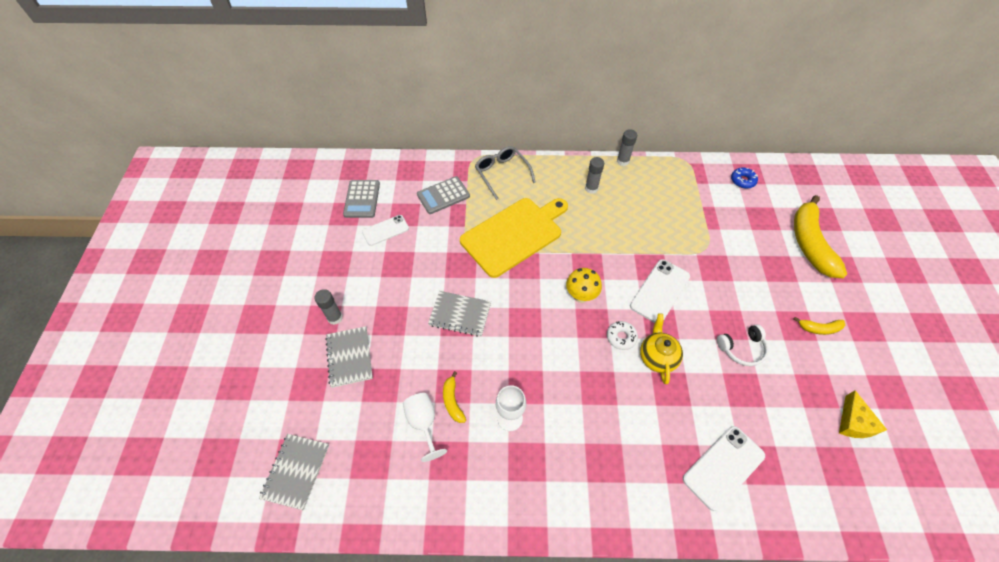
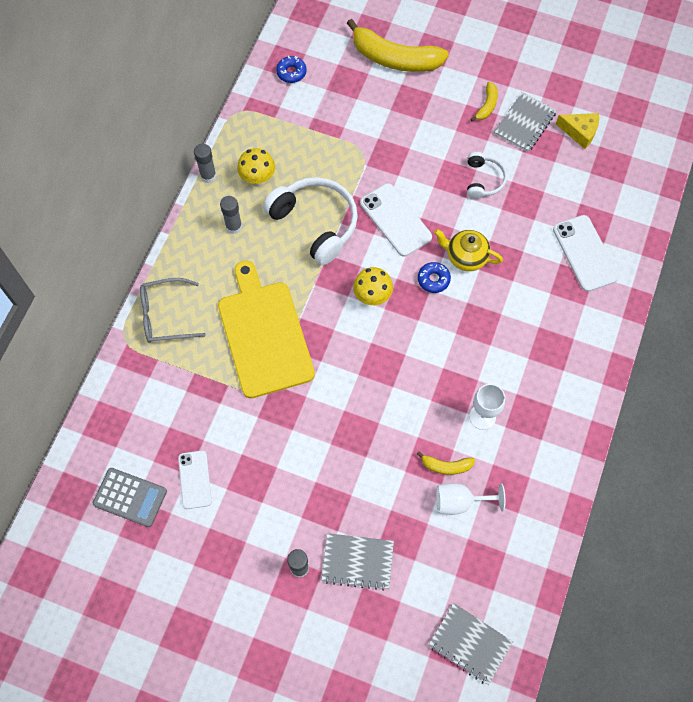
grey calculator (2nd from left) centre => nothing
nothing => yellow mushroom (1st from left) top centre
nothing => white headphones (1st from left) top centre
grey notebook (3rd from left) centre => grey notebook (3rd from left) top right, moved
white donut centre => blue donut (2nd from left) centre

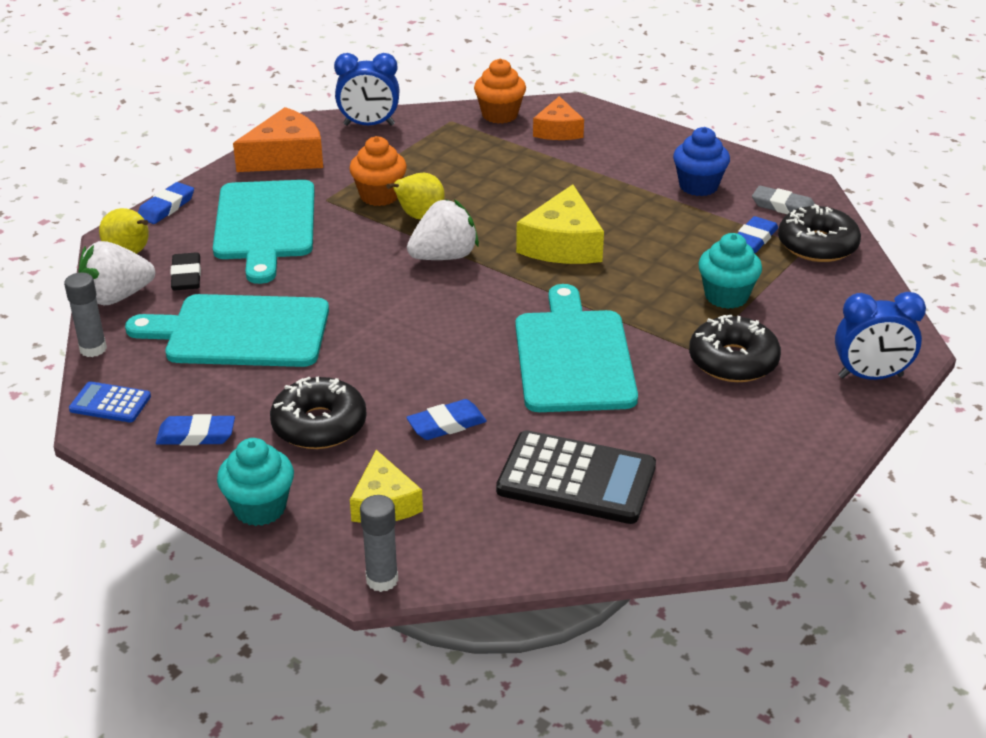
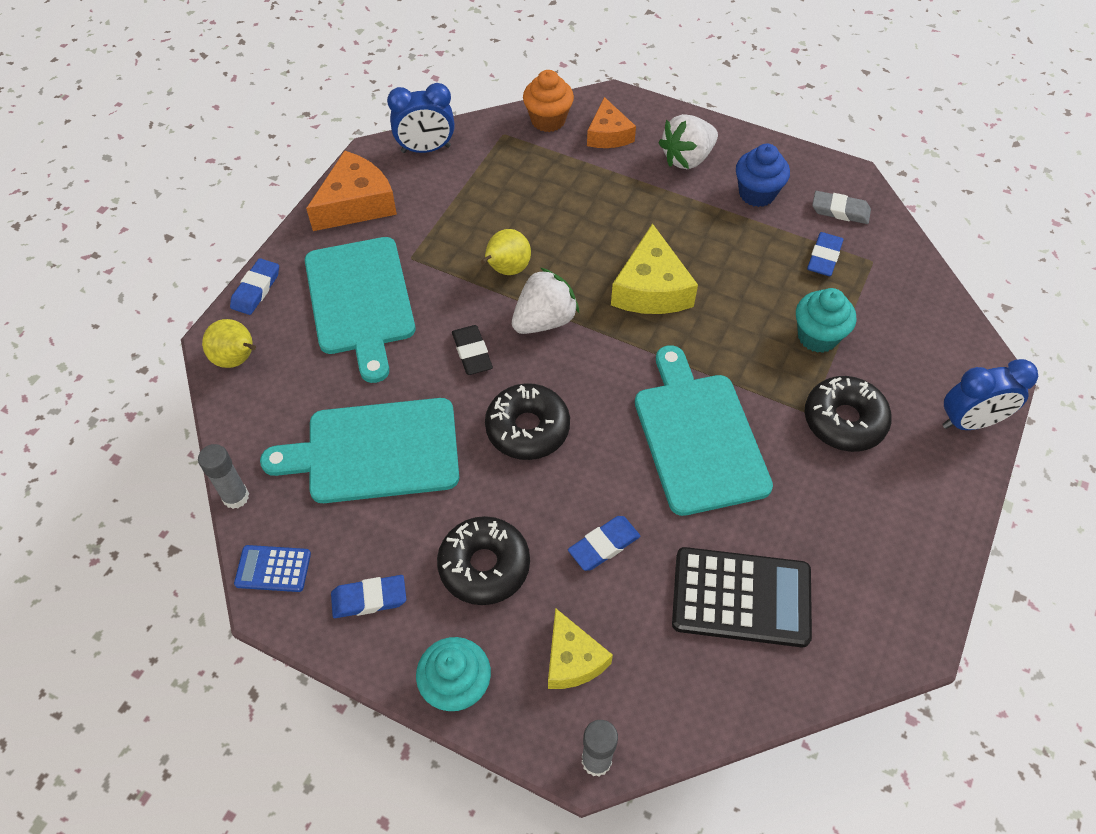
orange cupcake (1st from left) top centre => nothing
white strawberry (1st from left in the first image) middle left => white strawberry (2nd from left) top centre, moved
black eraser middle left => black eraser centre, moved
black donut (3rd from left in the first image) top right => black donut (2nd from left) centre, moved

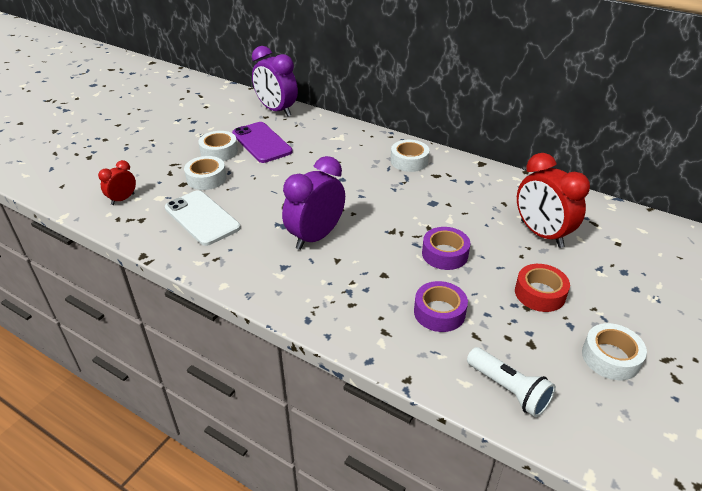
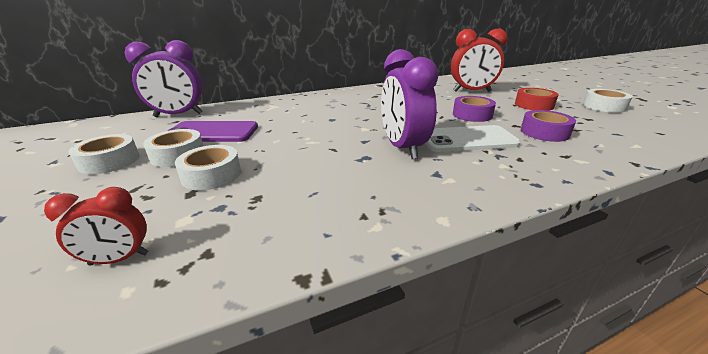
white flashlight bottom right => nothing
white phone middle left => white phone middle right, moved
white tape (3rd from left in the first image) top centre => white tape (1st from left) middle left, moved
red clock (1st from left) middle left, 90 degrees counterclockwise

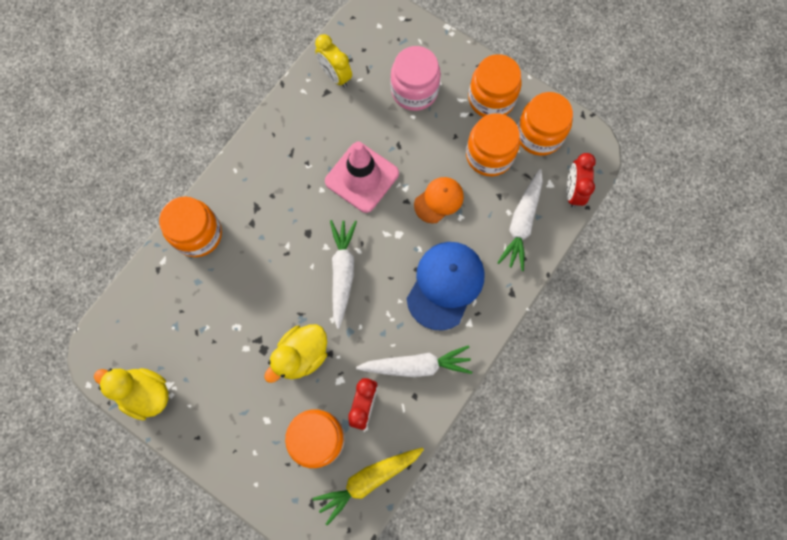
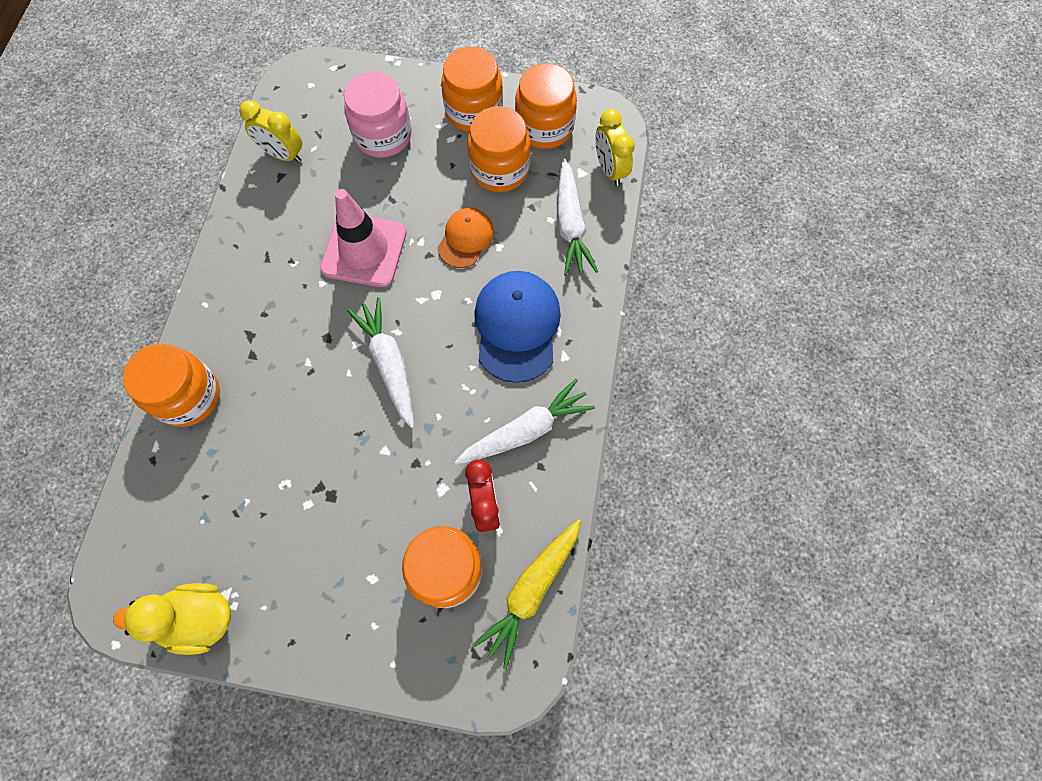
yellow duck (2nd from left) centre => nothing
red clock (2nd from left) middle right => yellow clock (2nd from left) top centre

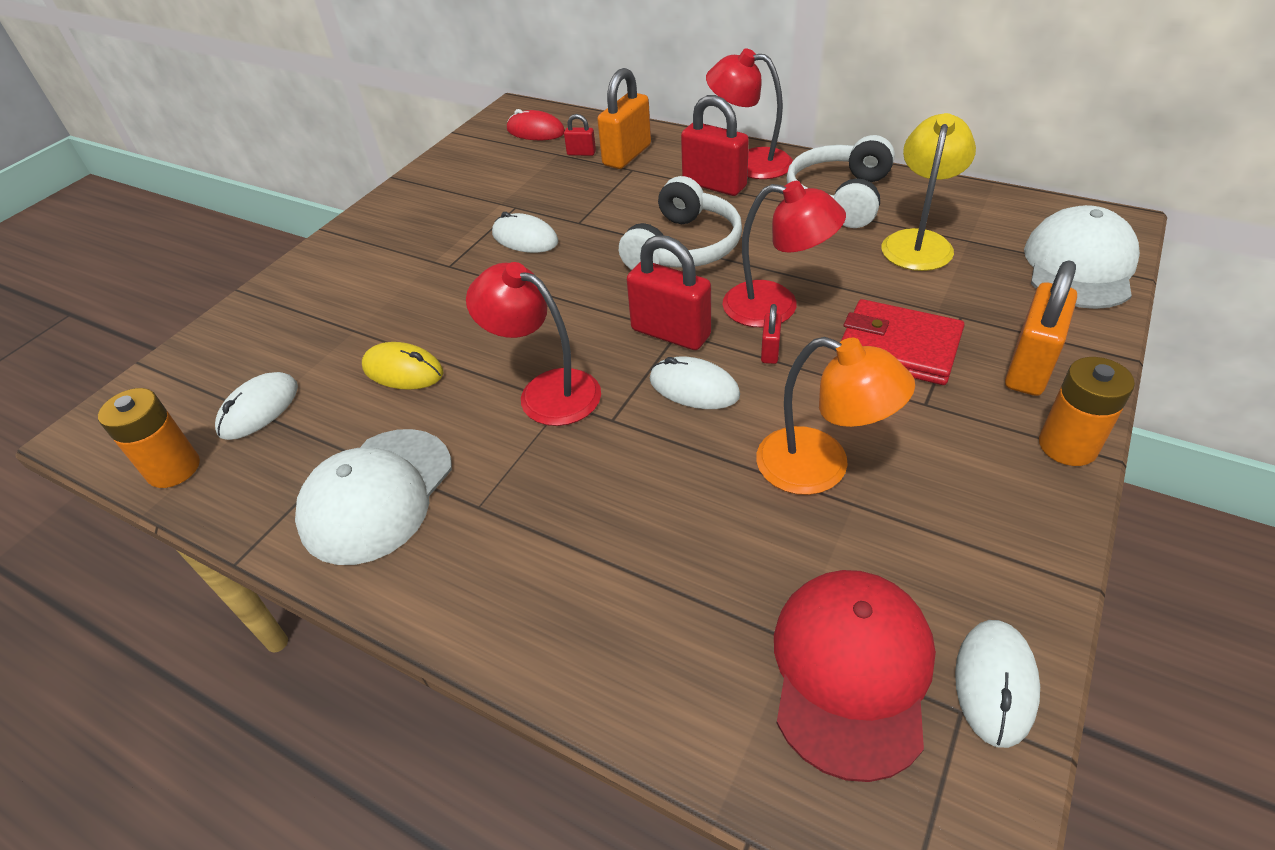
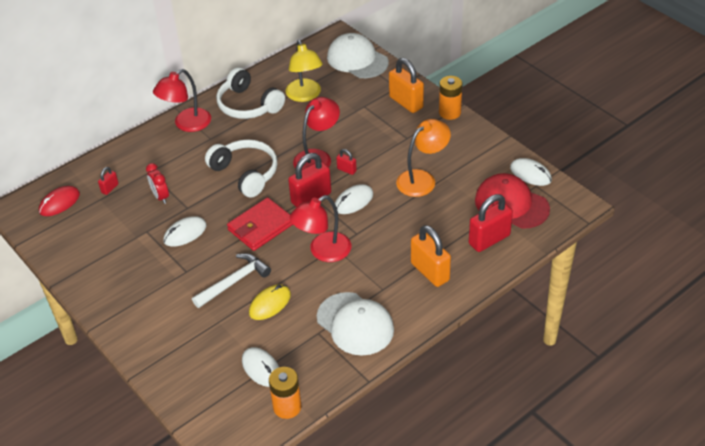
nothing => red clock middle left
nothing => white hammer middle left
orange padlock (1st from left in the first image) top centre => orange padlock (2nd from left) centre, moved
red padlock (3rd from left in the first image) top centre => red padlock (4th from left) middle right, moved
red wallet middle right => red wallet centre, moved
yellow lamp top right => yellow lamp top centre, 150 degrees counterclockwise

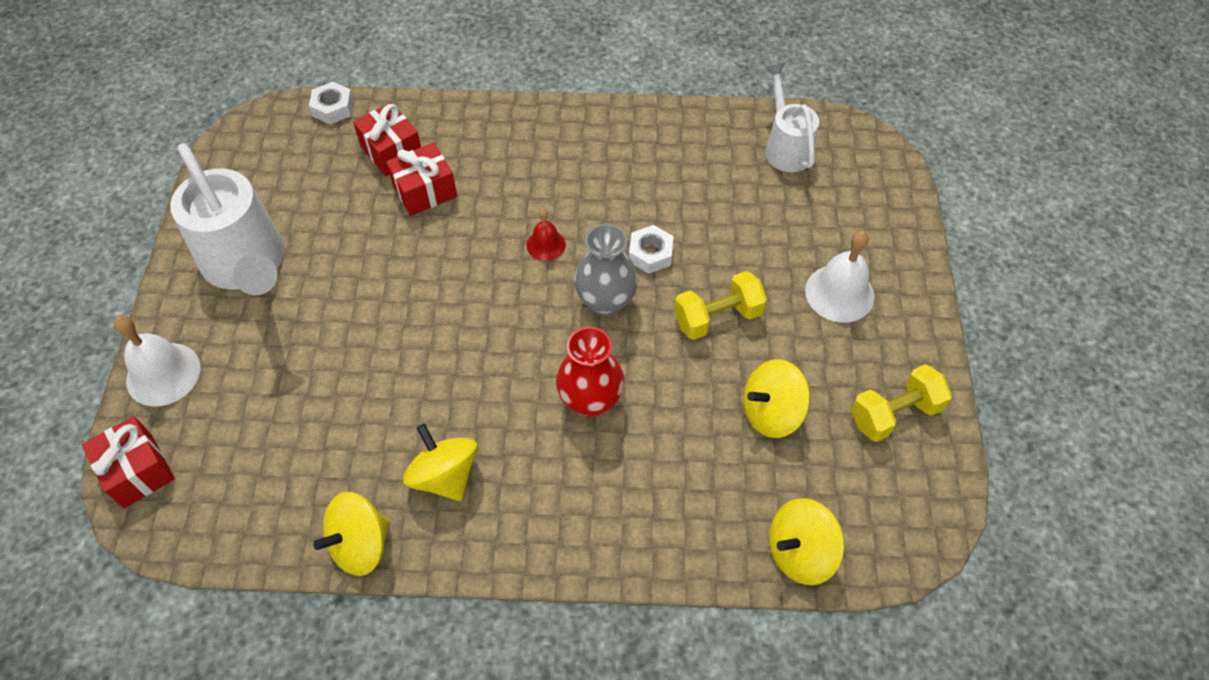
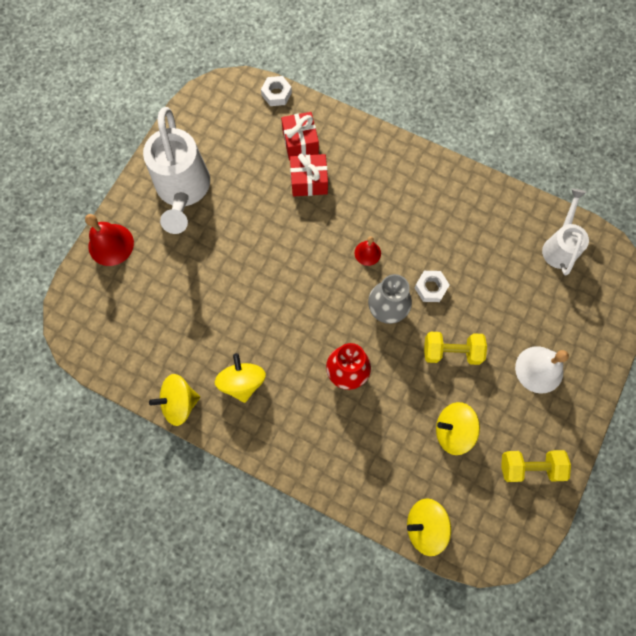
red gift (1st from left) bottom left => nothing
white bell (1st from left) middle left => red bell (1st from left) middle left

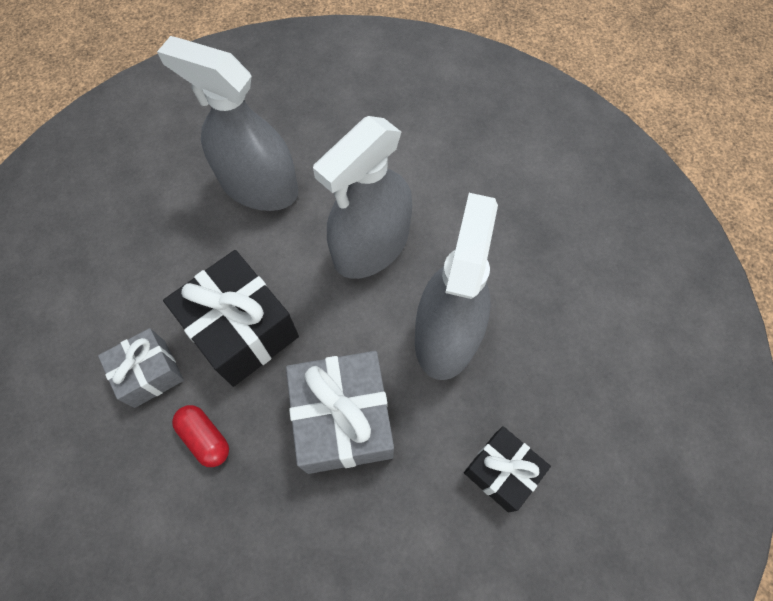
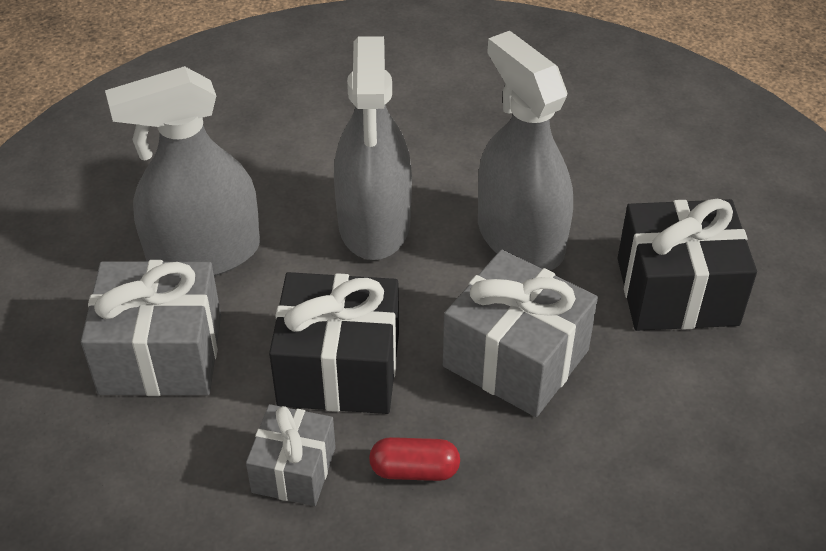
nothing => grey gift (1st from left) middle left
black gift (2nd from left) bottom centre => black gift (2nd from left) middle right, x1.66

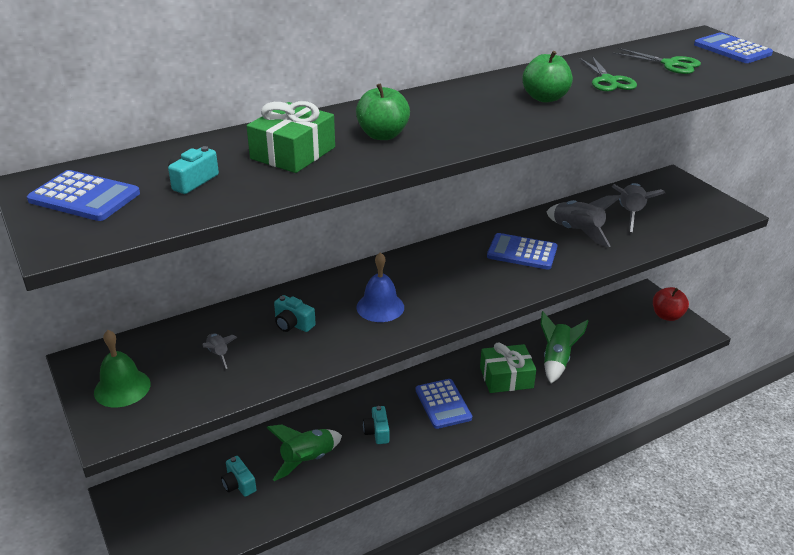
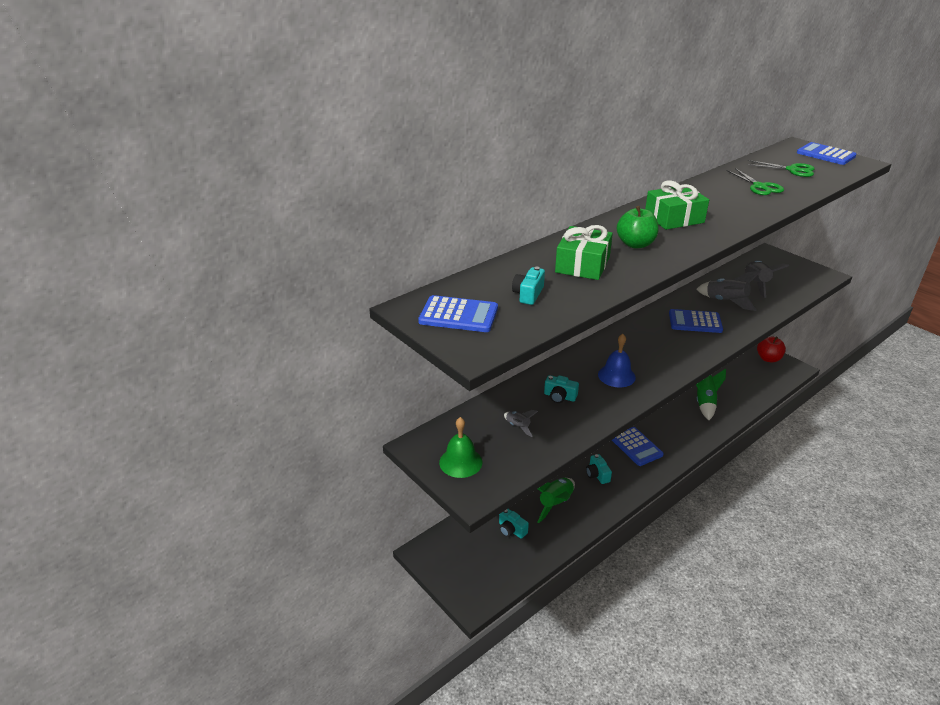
green apple (2nd from left) top right => nothing
green gift (2nd from left) centre => green gift (2nd from left) top right, moved

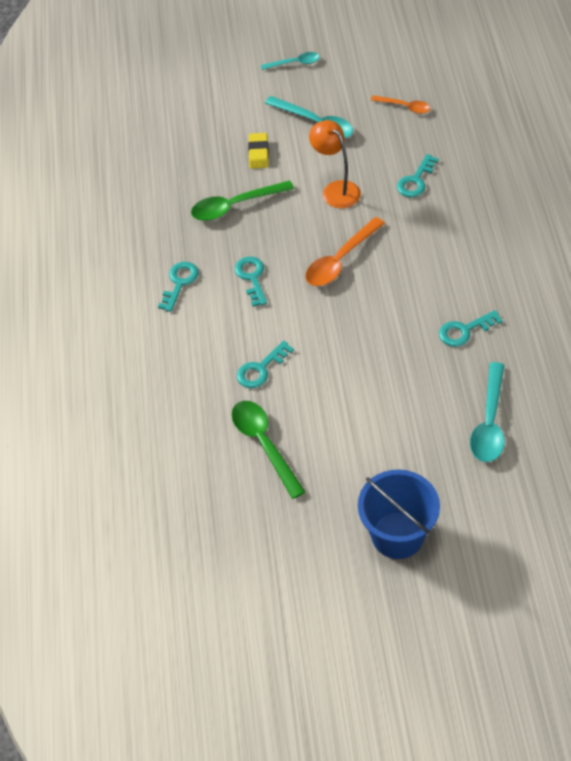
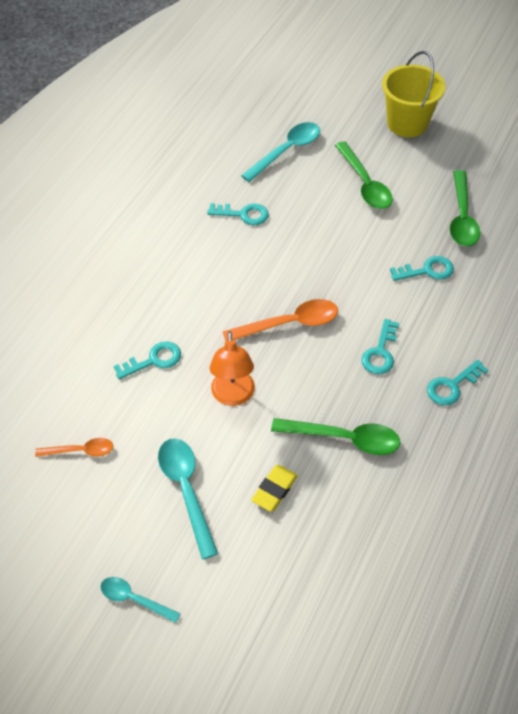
nothing => green spoon (2nd from left) top right
blue bucket bottom right => yellow bucket top right
orange spoon (2nd from left in the first image) top right => orange spoon (1st from left) middle left, 120 degrees clockwise

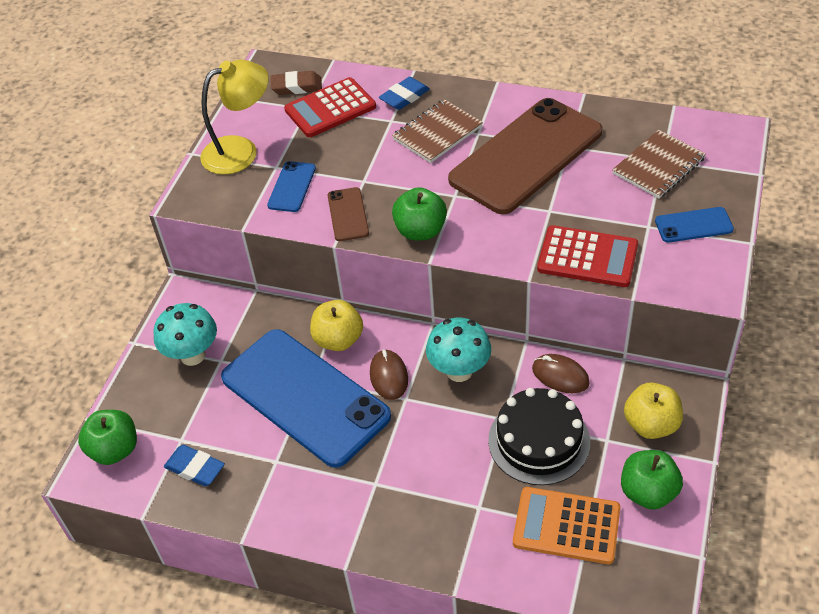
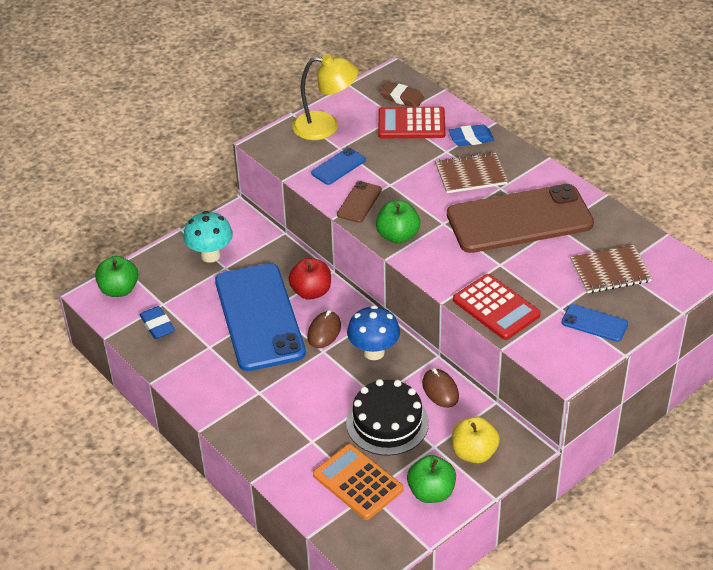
yellow apple (1st from left) centre => red apple centre
turquoise mushroom (2nd from left) centre => blue mushroom centre

